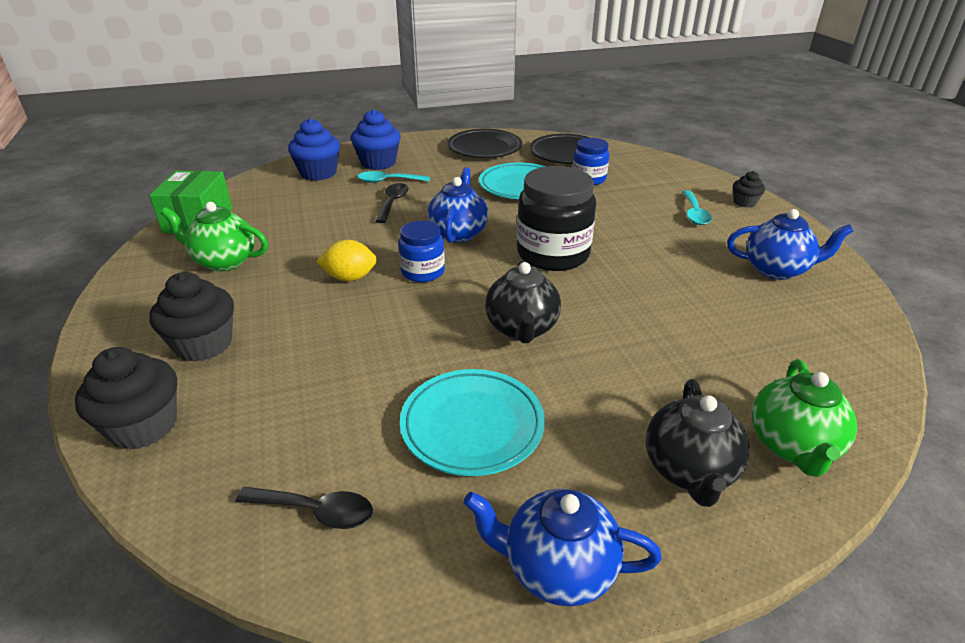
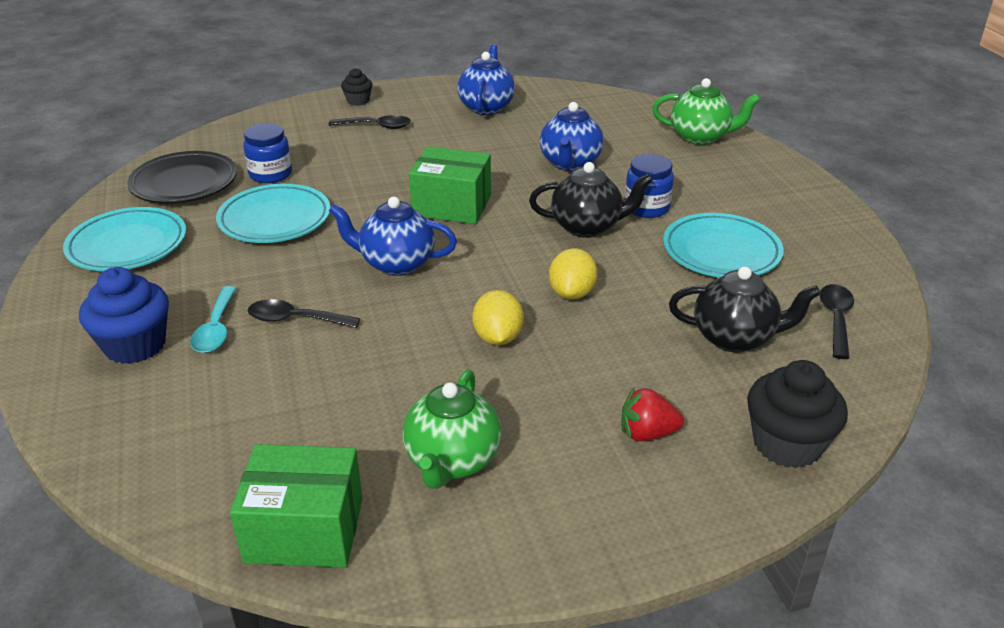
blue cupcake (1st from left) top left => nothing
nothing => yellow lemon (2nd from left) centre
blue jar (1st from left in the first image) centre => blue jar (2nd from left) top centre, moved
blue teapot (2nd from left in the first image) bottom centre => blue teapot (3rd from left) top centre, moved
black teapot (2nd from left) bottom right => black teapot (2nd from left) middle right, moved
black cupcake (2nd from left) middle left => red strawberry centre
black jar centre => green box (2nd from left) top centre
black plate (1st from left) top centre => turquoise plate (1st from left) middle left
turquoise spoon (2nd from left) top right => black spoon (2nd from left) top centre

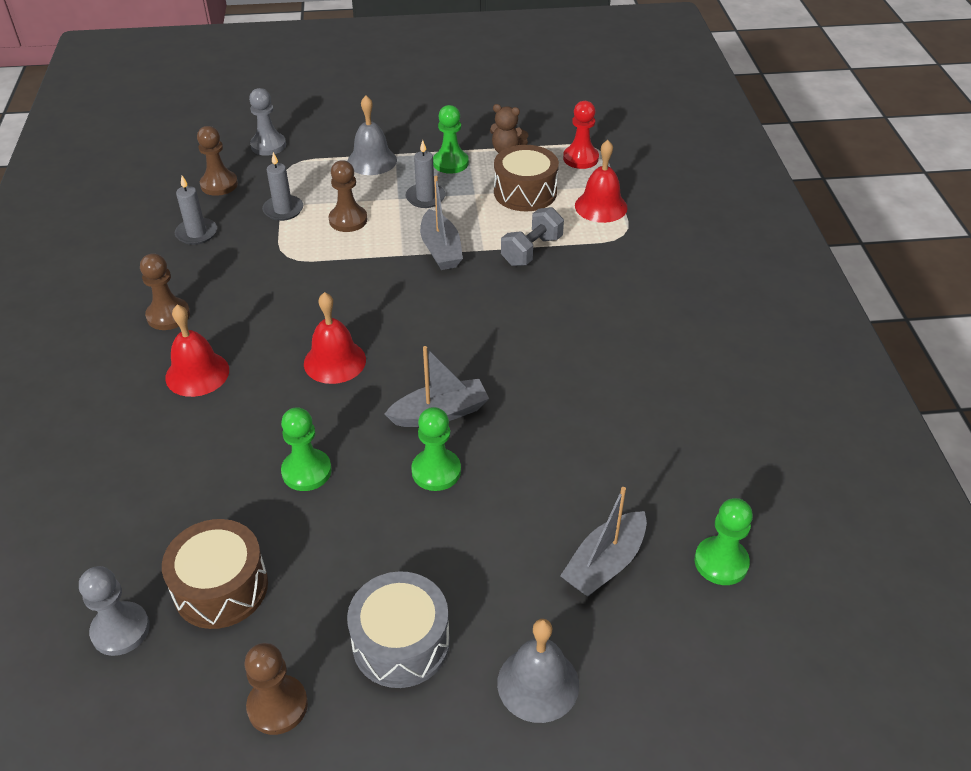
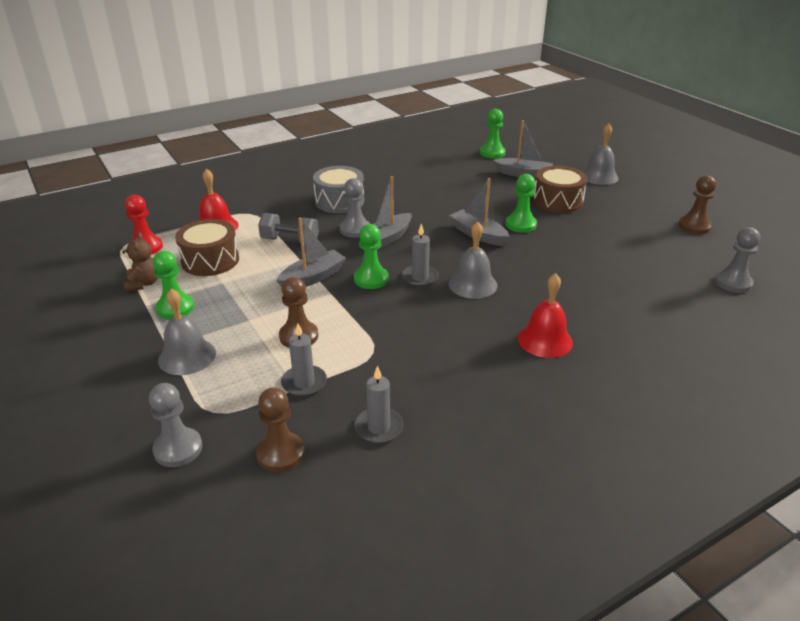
brown pawn (1st from left) middle left => nothing
nothing => grey pawn (2nd from left) centre
nothing => grey boat (2nd from left) centre
brown drum (1st from left in the first image) bottom left => brown drum (2nd from left) top right, moved
green pawn (1st from left in the first image) middle left => green pawn (2nd from left) centre, moved
grey drum bottom centre => grey drum top centre, moved
grey candle (3rd from left) top centre => grey candle (3rd from left) centre, moved
red bell (2nd from left) centre => grey bell (2nd from left) centre

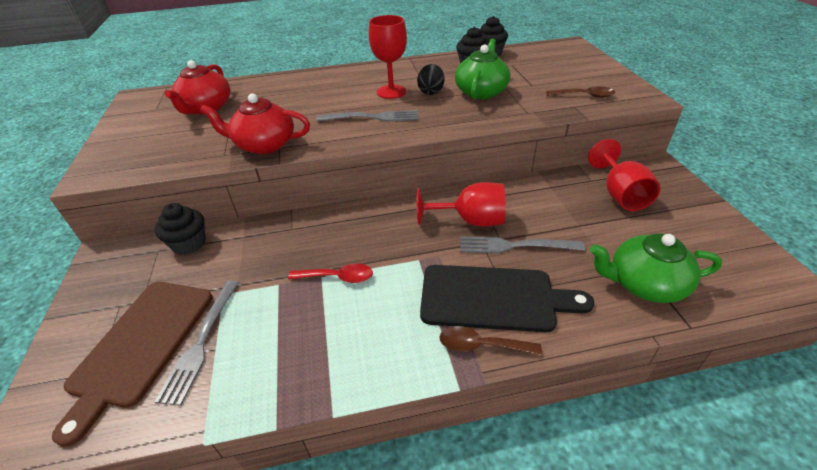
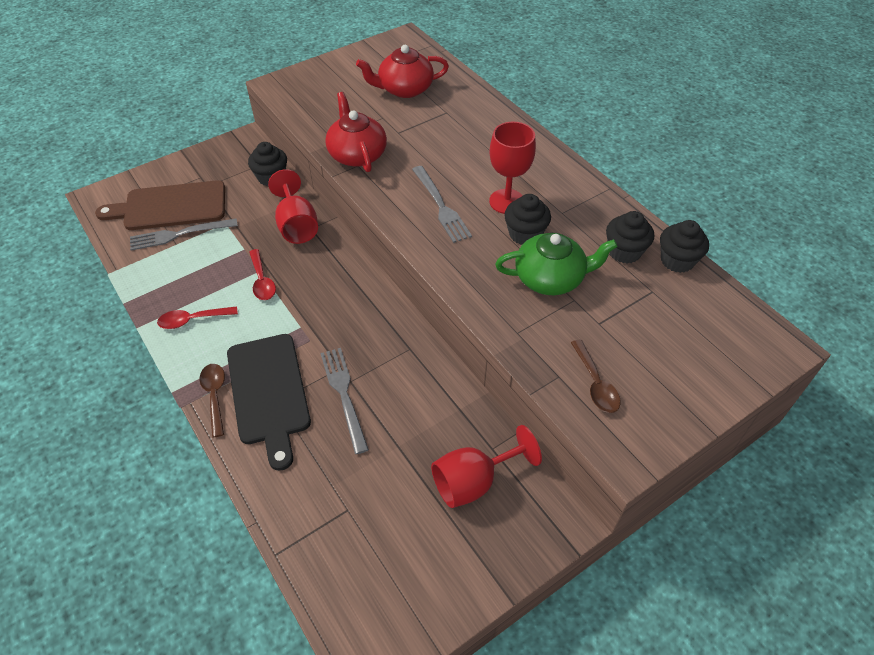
green teapot (2nd from left) middle right => nothing
nothing => red spoon (1st from left) middle left
red goblet (2nd from left in the first image) centre => red goblet (1st from left) top centre, moved
black egg top centre => black cupcake (2nd from left) centre

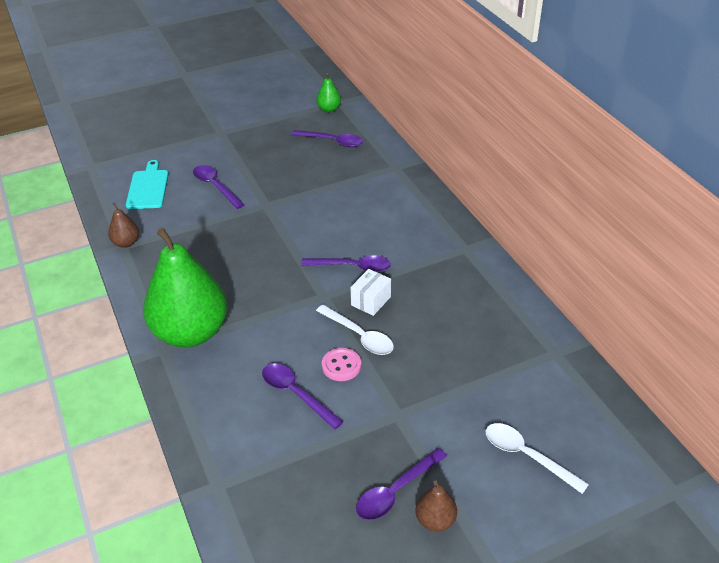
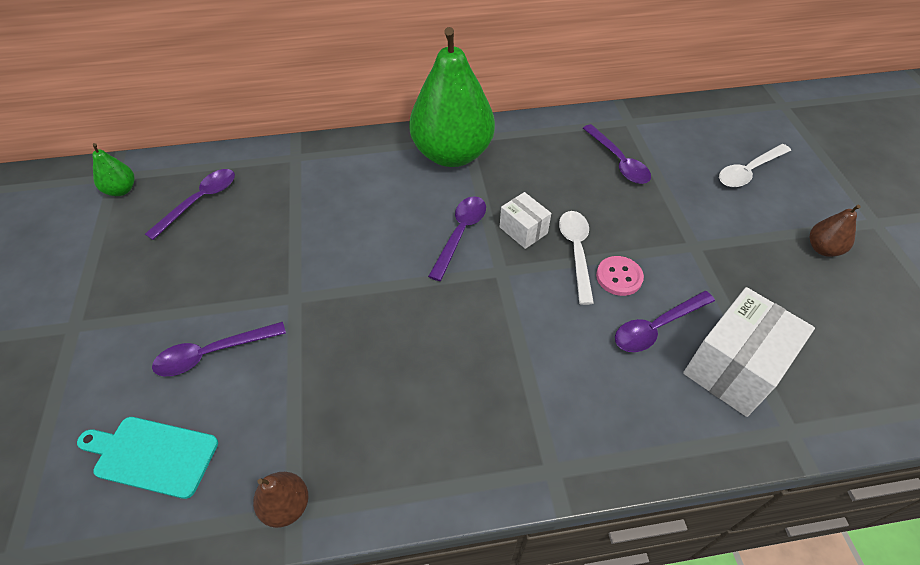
nothing => white box (2nd from left) middle right
green pear (1st from left in the first image) middle left => green pear (2nd from left) top centre, moved
purple spoon (5th from left in the first image) bottom centre => purple spoon (4th from left) top right, moved
white spoon (1st from left) centre, 60 degrees counterclockwise

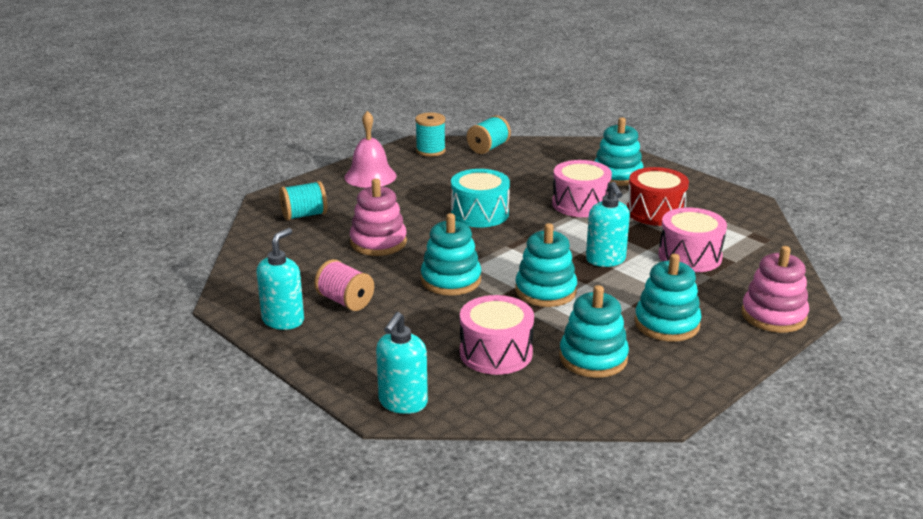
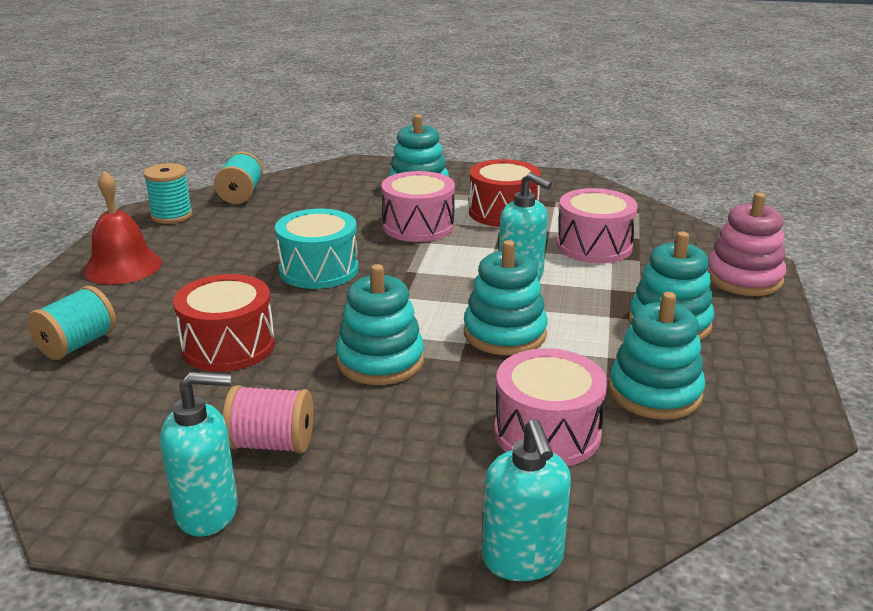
pink stacking toy (1st from left) centre => red drum (1st from left) middle left
pink bell top centre => red bell middle left
turquoise soap dispenser (1st from left) middle left => turquoise soap dispenser (1st from left) bottom left, 90 degrees clockwise

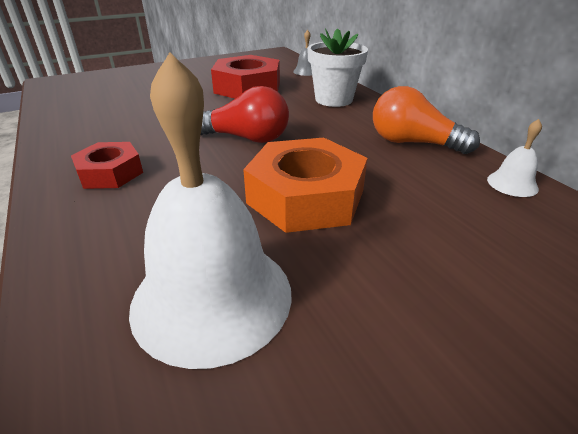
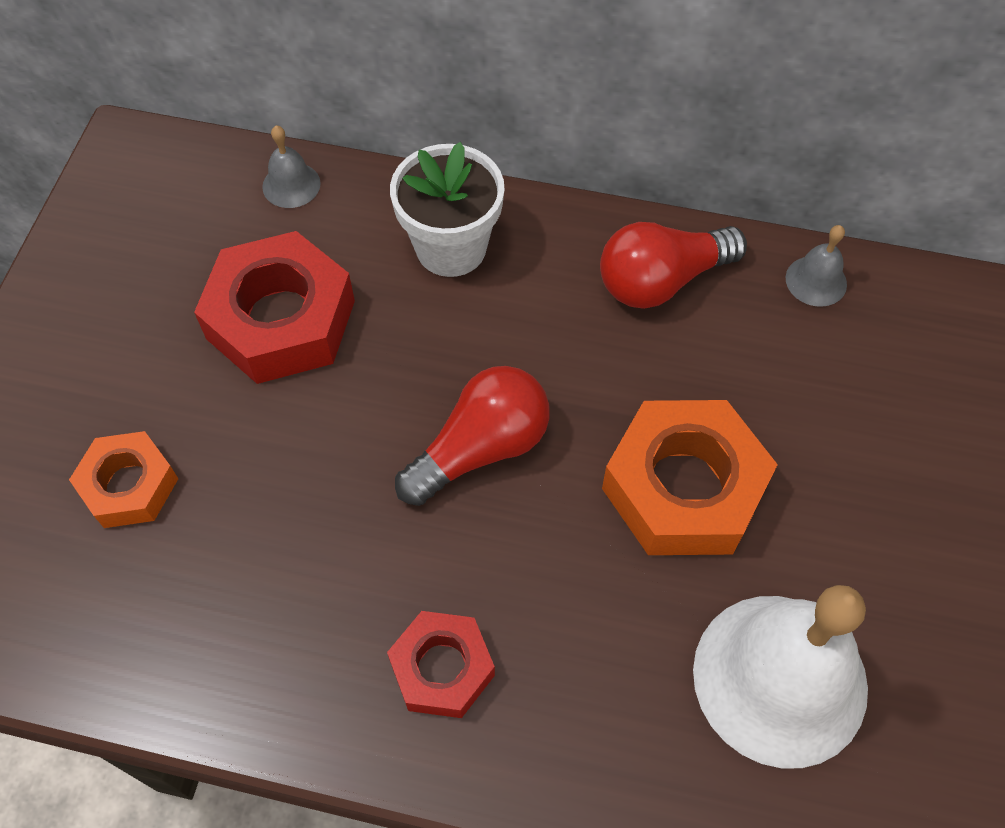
nothing => orange nut (1st from left) middle left
orange light bulb top right => red light bulb (2nd from left) top right
white bell (2nd from left) middle right => grey bell (2nd from left) top right

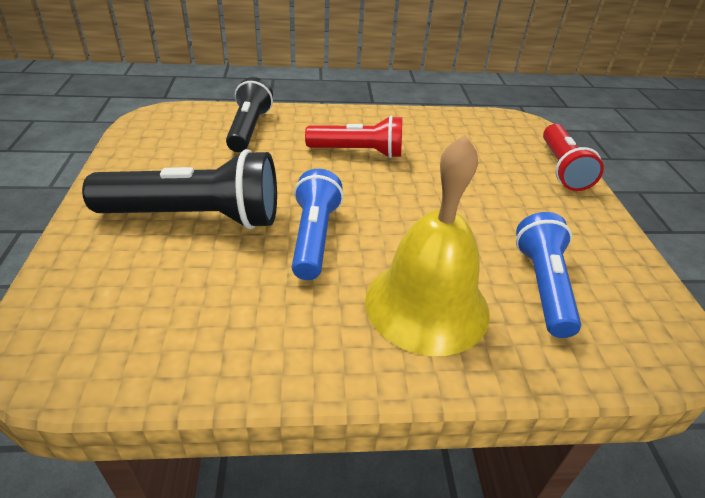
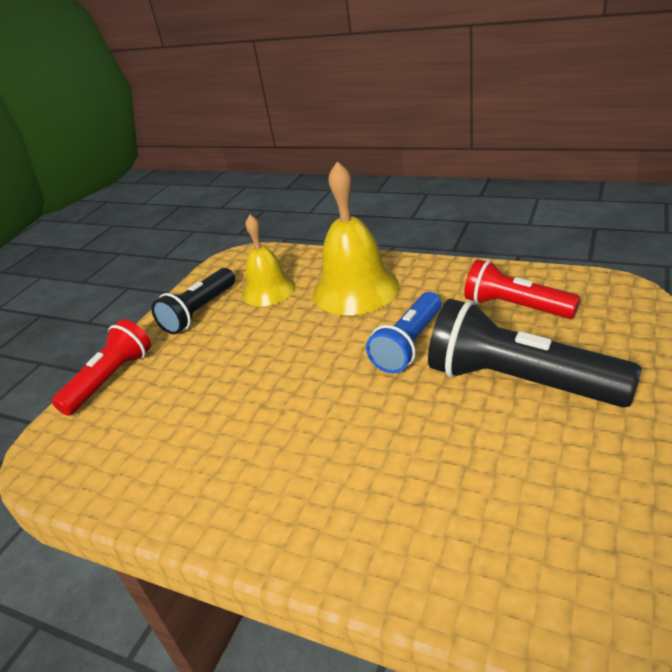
black flashlight (2nd from left in the first image) top centre => black flashlight (1st from left) middle left, moved
red flashlight (1st from left in the first image) top centre => red flashlight (2nd from left) middle right, moved
blue flashlight (2nd from left) middle right => yellow bell (1st from left) centre

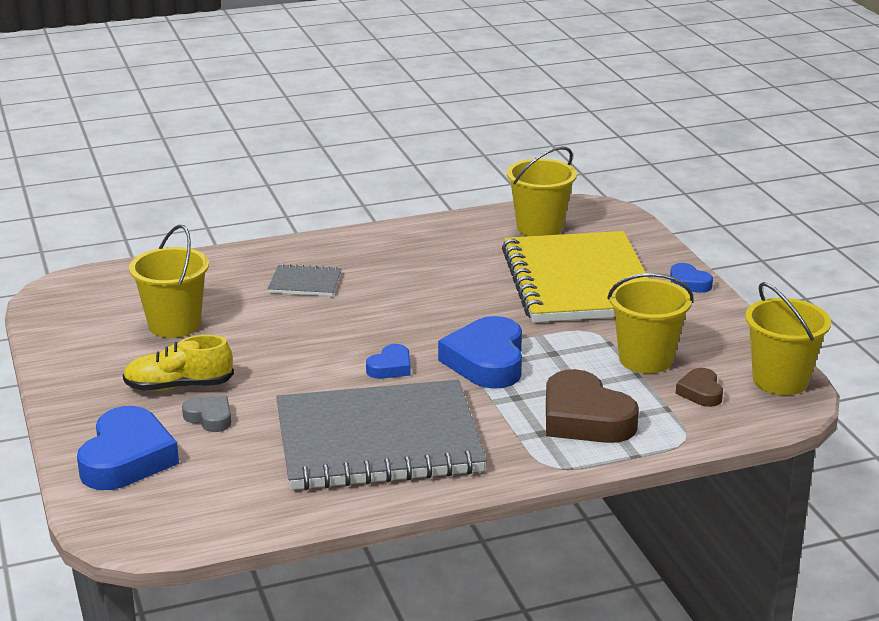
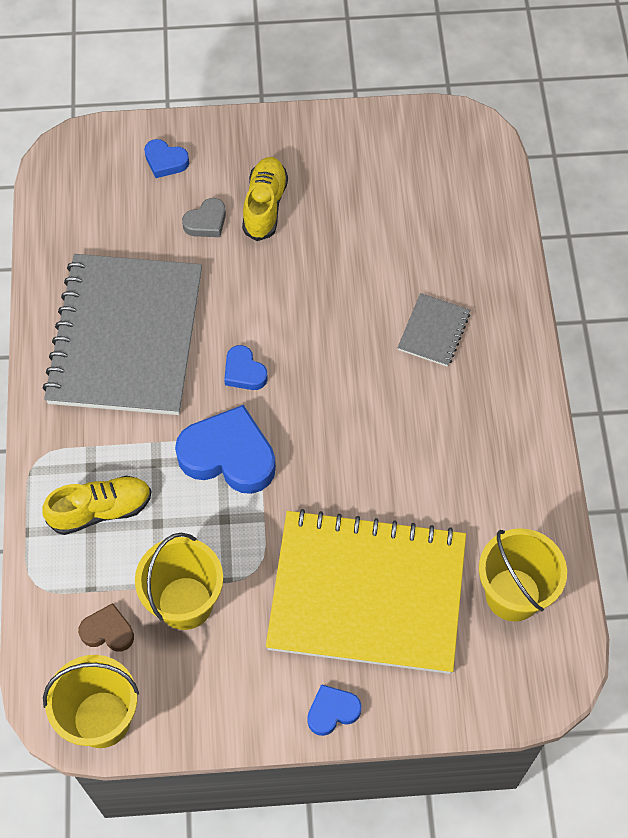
yellow bucket (1st from left) middle left => nothing
brown heart (1st from left) middle right => yellow shoe (1st from left) middle left
blue heart (1st from left) bottom left => blue heart (1st from left) top left, x0.51

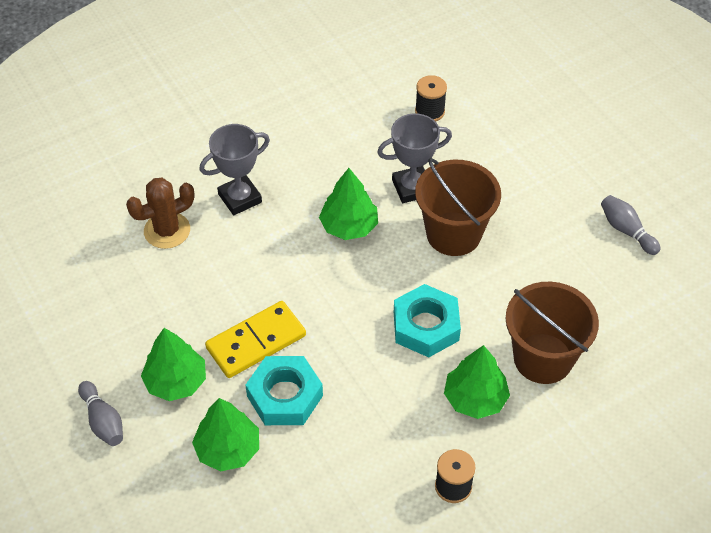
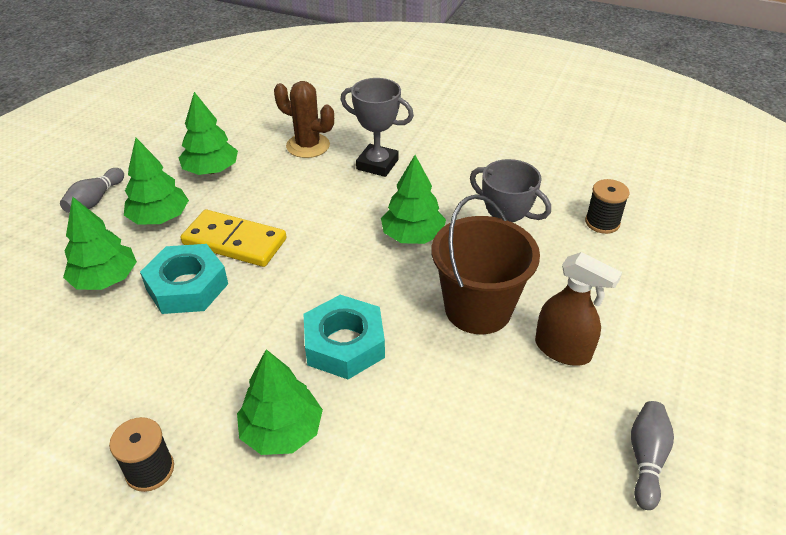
brown bucket (2nd from left) middle right => nothing
nothing => green tree (3rd from left) top left
nothing => brown spray bottle middle right

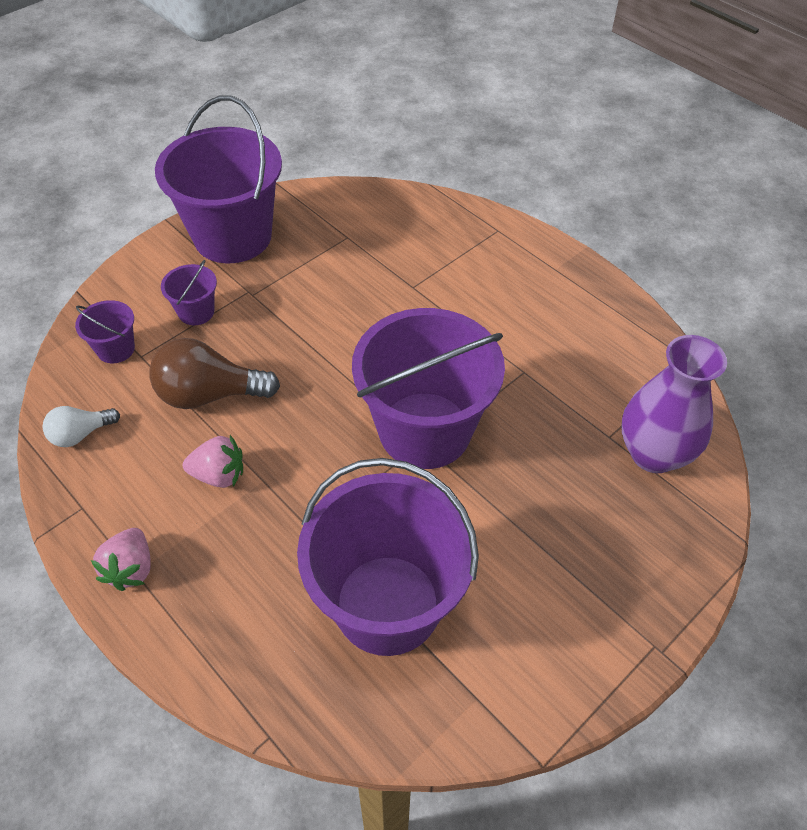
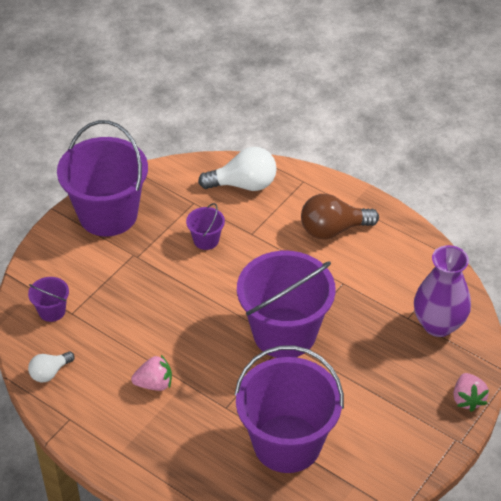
nothing => white light bulb (2nd from left) centre
pink strawberry (1st from left in the first image) bottom left => pink strawberry (2nd from left) bottom right, moved
brown light bulb middle left => brown light bulb middle right, moved
purple bucket (2nd from left in the first image) middle left => purple bucket (3rd from left) centre, moved

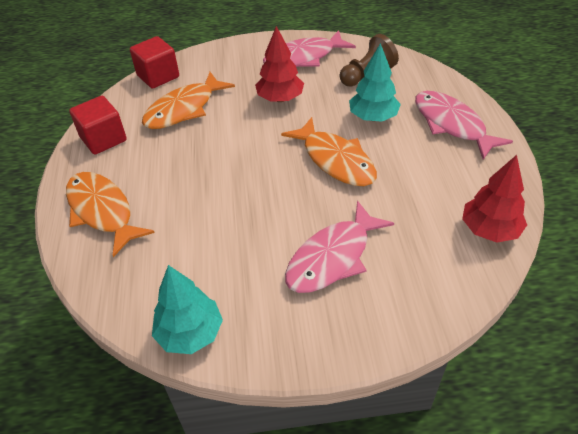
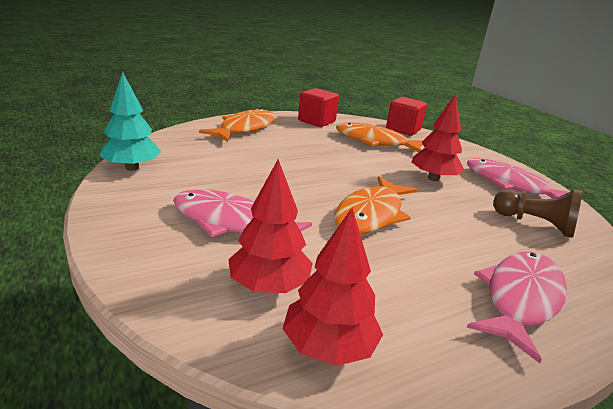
turquoise tree (2nd from left) top centre => nothing
nothing => red tree (1st from left) centre

